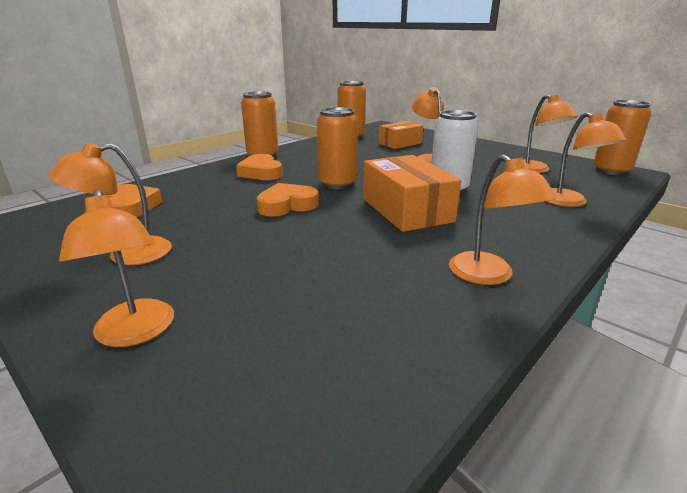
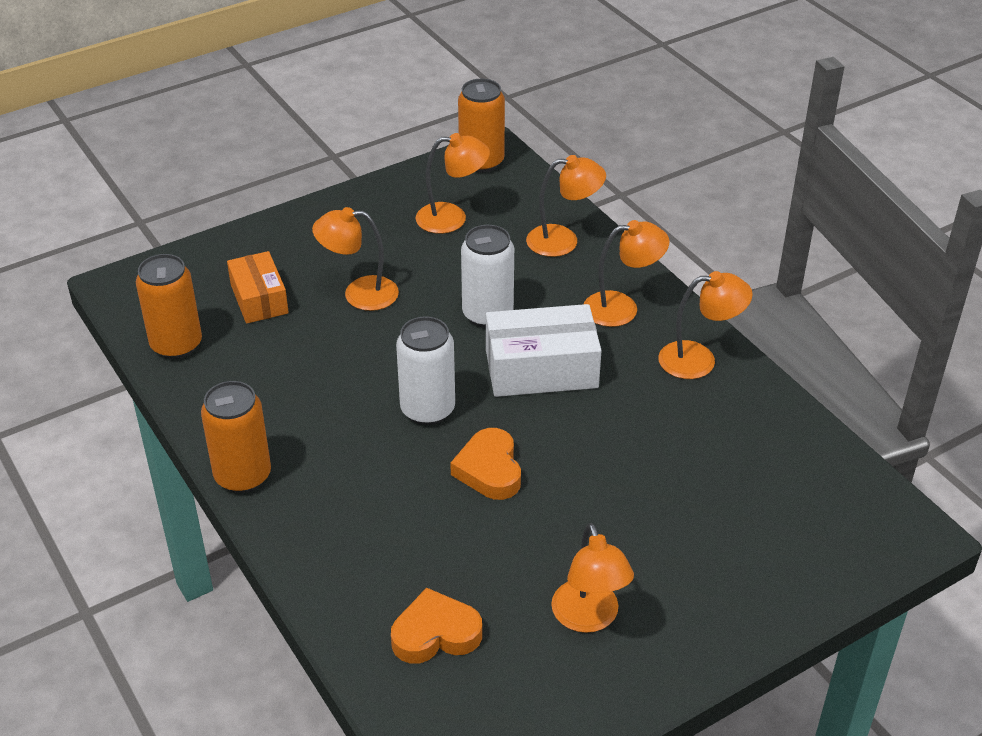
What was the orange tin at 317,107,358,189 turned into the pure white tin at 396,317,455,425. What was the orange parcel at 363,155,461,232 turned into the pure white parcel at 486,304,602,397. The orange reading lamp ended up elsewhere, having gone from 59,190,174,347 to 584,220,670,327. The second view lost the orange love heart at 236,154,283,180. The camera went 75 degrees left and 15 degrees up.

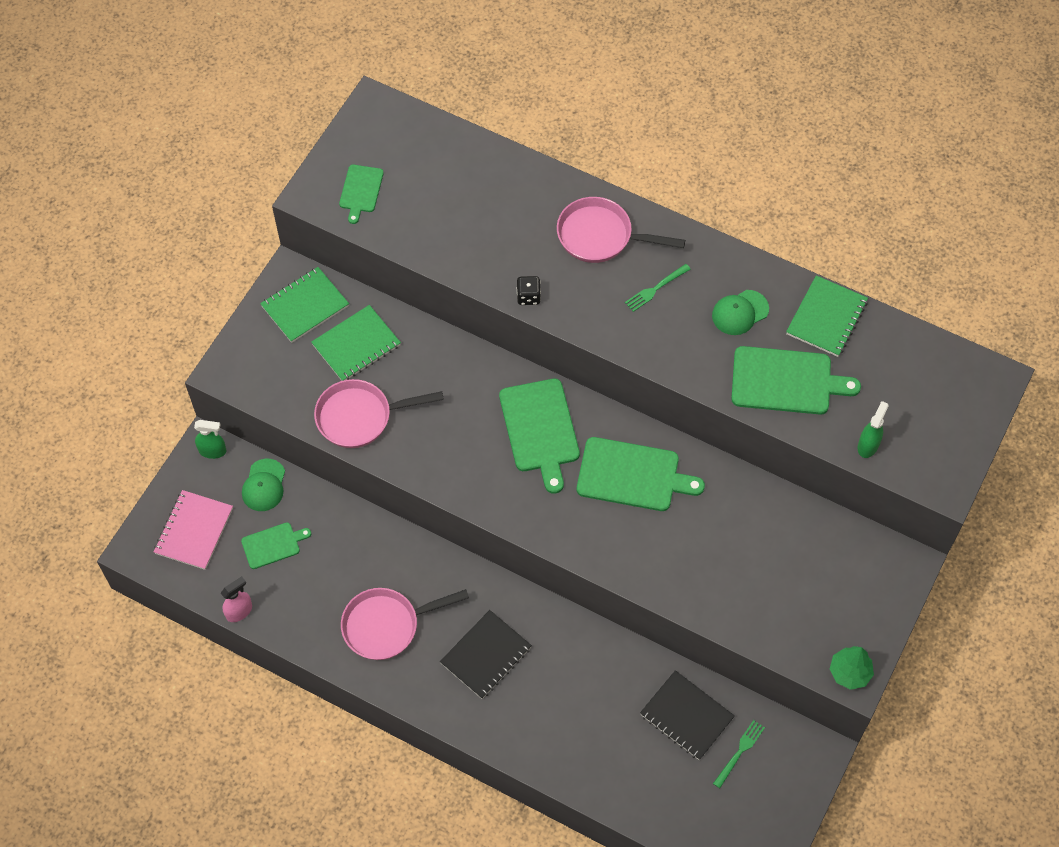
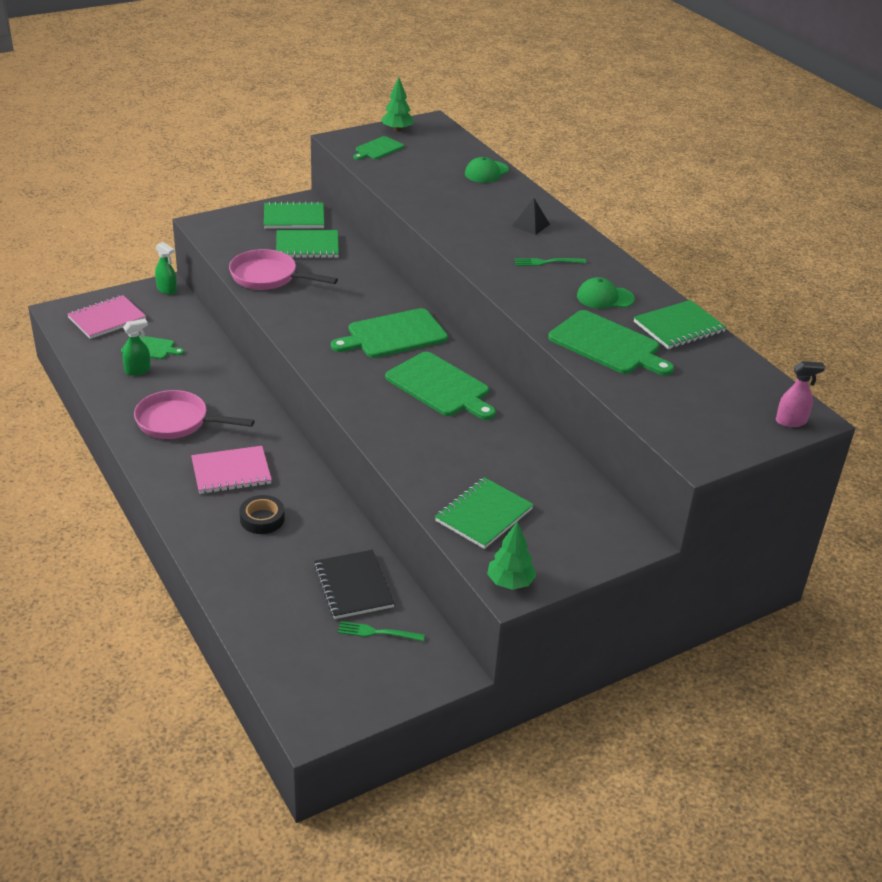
The emerald spray cleaner ended up elsewhere, having gone from 858,401,889,458 to 123,319,151,376. What was the jet-black exercise book at 440,610,532,699 turned into the rose-pink exercise book at 191,446,272,494. The second view gained the jet-black sticky tape at 239,495,285,534. The emerald chopping board at 499,379,580,494 ended up facing another way, 45 degrees clockwise from before. The emerald table fork at 713,720,765,788 ended up facing another way, 150 degrees counterclockwise from before. The second view gained the emerald fir tree at 381,77,414,132. The second view gained the emerald exercise book at 435,477,534,549. The emerald cap ended up elsewhere, having gone from 242,459,285,511 to 465,157,509,183. Where the rose-pink frying pan stood at 557,197,685,263, the jet-black solid pyramid came to stand at 512,198,550,235. The rose-pink spray cleaner ended up elsewhere, having gone from 221,576,252,622 to 776,361,825,427. The second view lost the jet-black game die at 517,276,541,305. The camera went 30 degrees right and 25 degrees down.

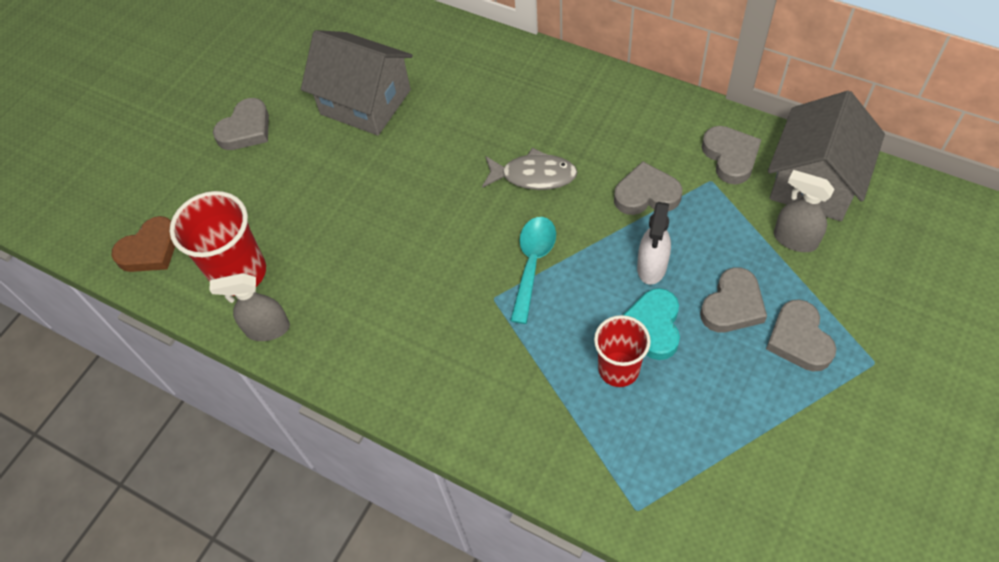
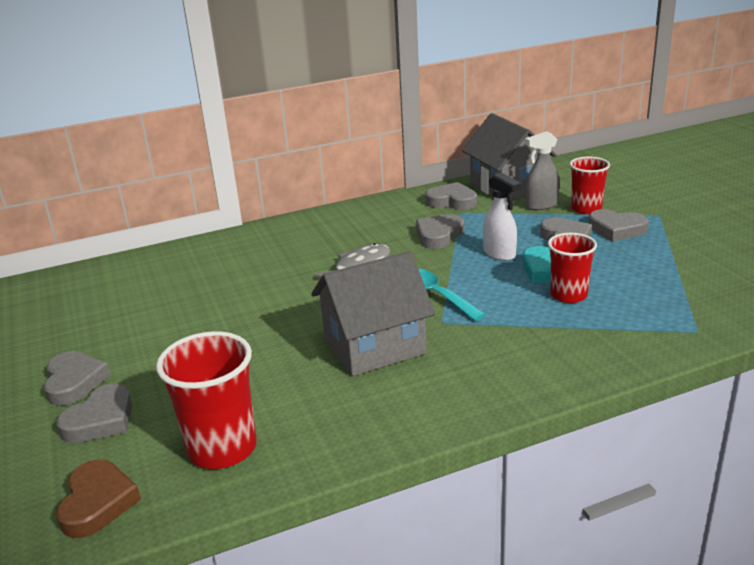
The second view gained the gray love heart at 56,383,132,443. The gray house ended up elsewhere, having gone from 301,30,413,135 to 311,251,435,376. The second view gained the red tumbler at 570,157,610,214. The second view lost the gray spray cleaner at 209,273,290,341. The camera went 55 degrees left and 30 degrees down.

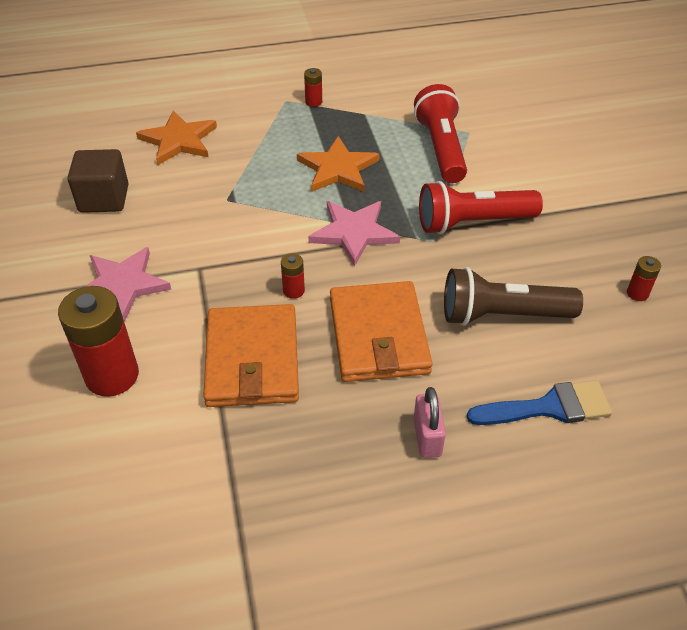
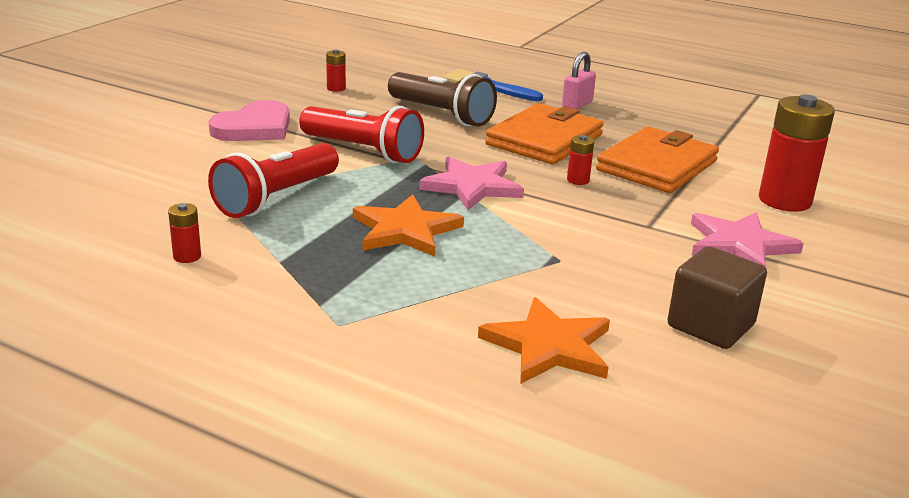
The red battery ended up elsewhere, having gone from 304,68,322,107 to 168,203,201,263. The second view gained the rose-pink love heart at 208,100,290,141. The camera went 140 degrees left and 20 degrees down.

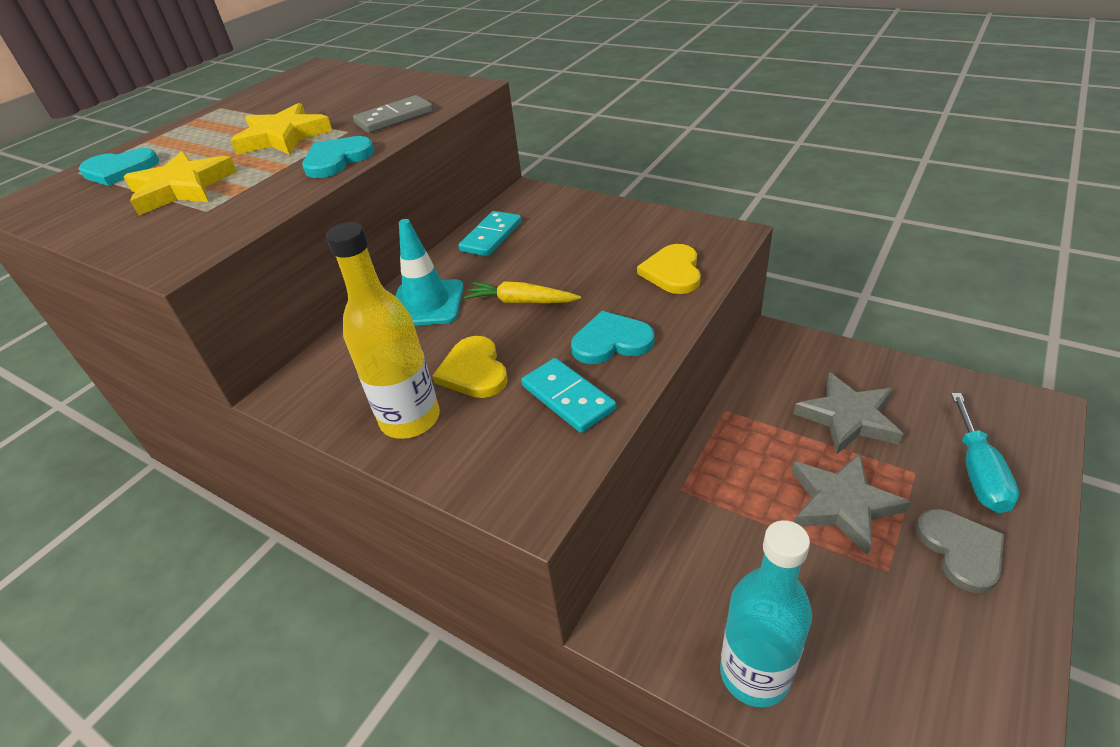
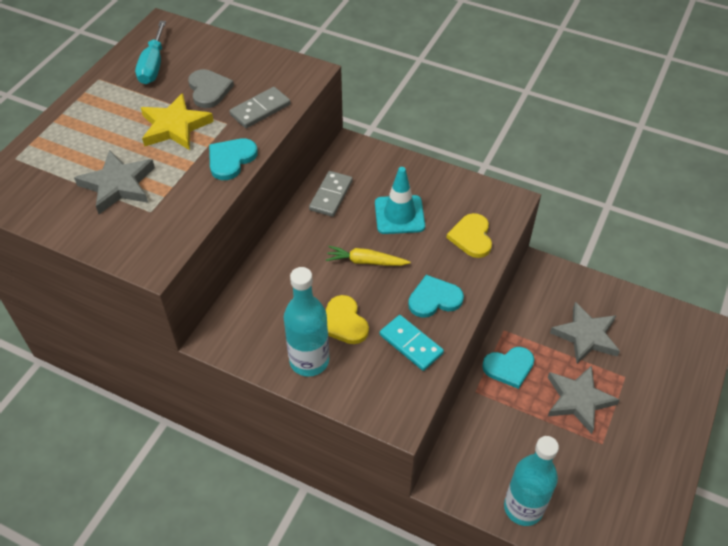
What was the yellow star at 124,151,237,215 turned into the gray star at 74,150,155,214. The teal screwdriver ended up elsewhere, having gone from 951,393,1019,513 to 135,21,166,84. The gray love heart ended up elsewhere, having gone from 916,509,1004,593 to 188,69,234,108. What was the yellow flask at 326,222,440,439 turned into the teal flask at 284,267,329,377. What was the teal domino at 458,211,522,257 turned into the gray domino at 309,171,353,217. The teal traffic cone ended up elsewhere, having gone from 395,219,464,326 to 375,167,425,234. The teal love heart ended up elsewhere, having gone from 79,148,159,186 to 482,347,534,389. The camera went 10 degrees left and 10 degrees up.

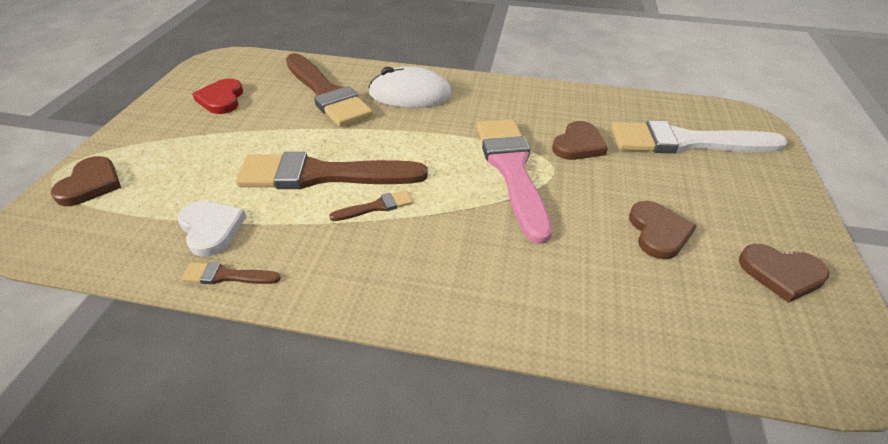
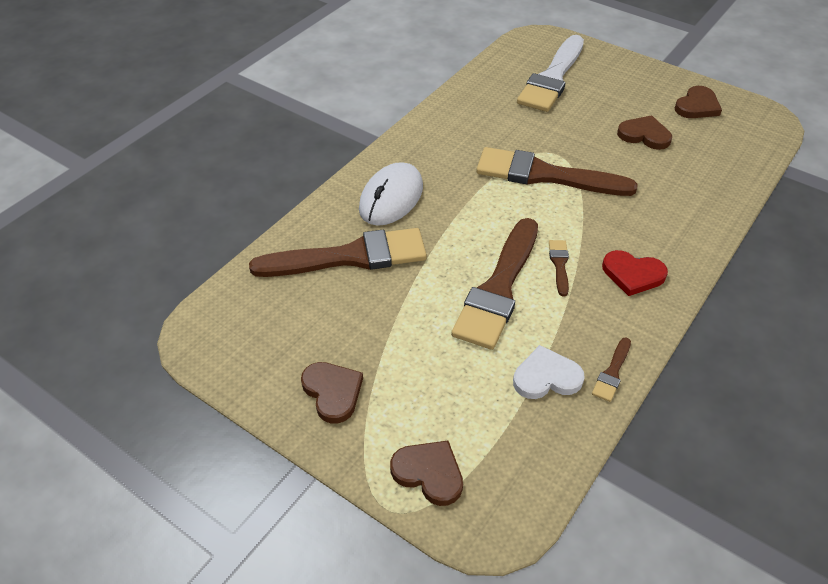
The dark brown love heart ended up elsewhere, having gone from 552,121,608,160 to 301,362,363,424. What was the rose-pink paint brush at 477,119,552,244 turned into the dark brown paint brush at 476,147,638,196. The red love heart ended up elsewhere, having gone from 192,78,243,114 to 602,250,668,296. The camera went 65 degrees left and 5 degrees up.

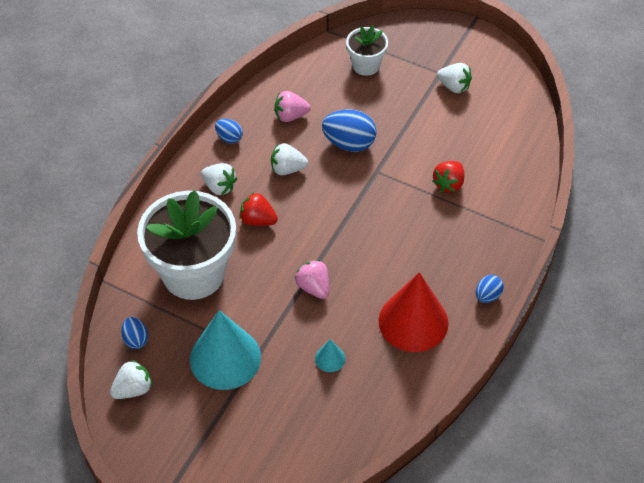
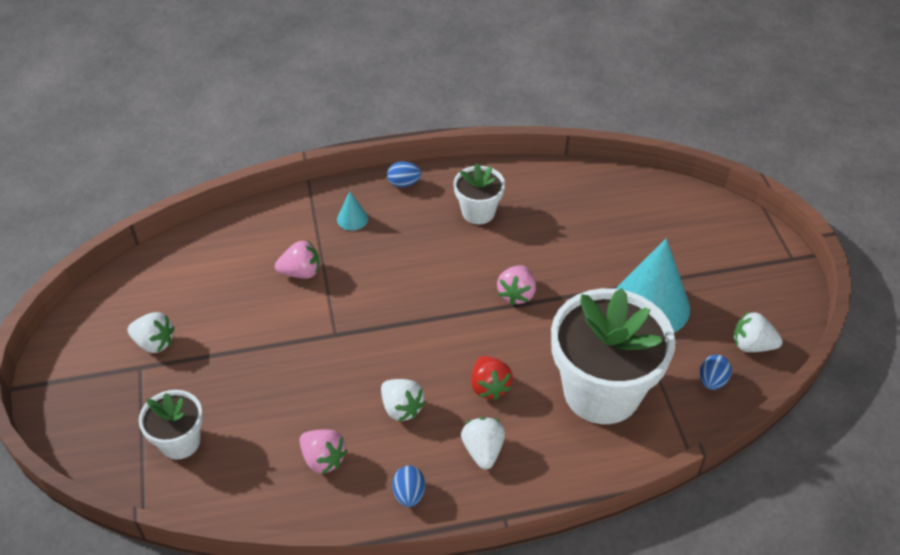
The pure white berry at 437,63,472,93 ended up facing another way, 120 degrees clockwise from before. What was the red berry at 432,161,464,193 turned into the rose-pink berry at 275,241,320,279. The teal cone ended up elsewhere, having gone from 315,339,345,372 to 337,191,368,231. Where the red cone stood at 378,272,448,352, the pure white plant pot came to stand at 454,163,505,224. The second view lost the cobalt egg at 322,109,376,152. The camera went 130 degrees left and 5 degrees down.

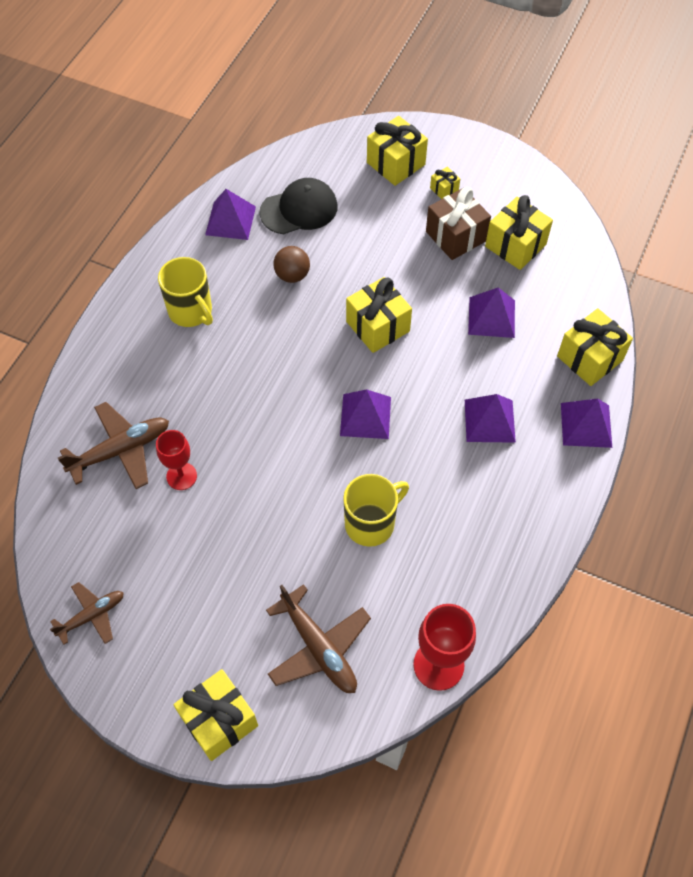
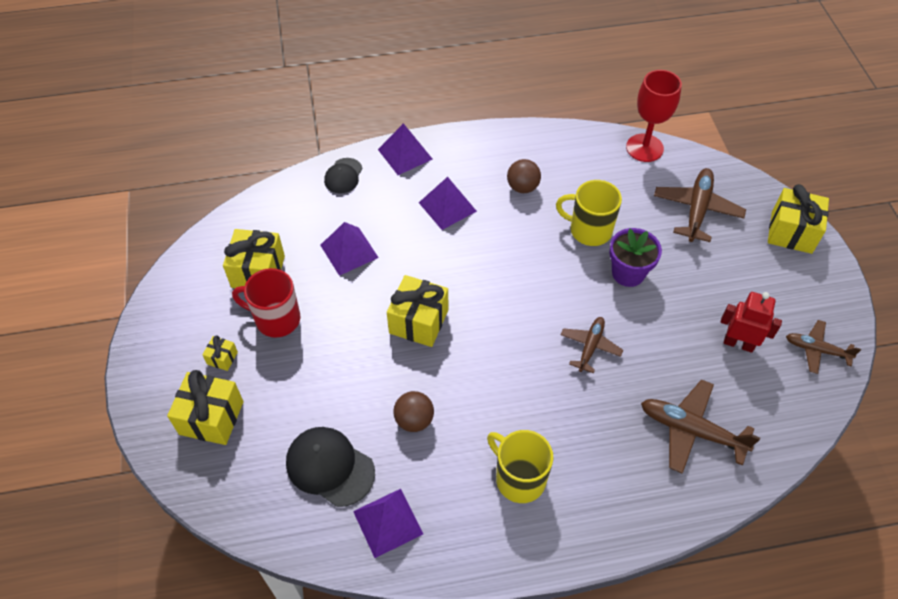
Where the dark brown gift stood at 426,187,491,260, the red coffee mug came to stand at 232,268,300,338. Where the yellow gift stood at 557,308,633,386, the jet-black cap came to stand at 324,158,363,194. The yellow coffee mug at 158,257,213,327 ended up facing another way, 60 degrees counterclockwise from before. The second view gained the dark brown play ball at 507,159,541,193. The second view gained the dark brown aeroplane at 561,317,623,373. The second view gained the violet plant pot at 609,228,662,287. The second view gained the red toy robot at 721,292,782,353. The second view lost the red wine glass at 156,430,197,490. The second view lost the violet solid pyramid at 340,389,391,439. The camera went 125 degrees left and 5 degrees down.

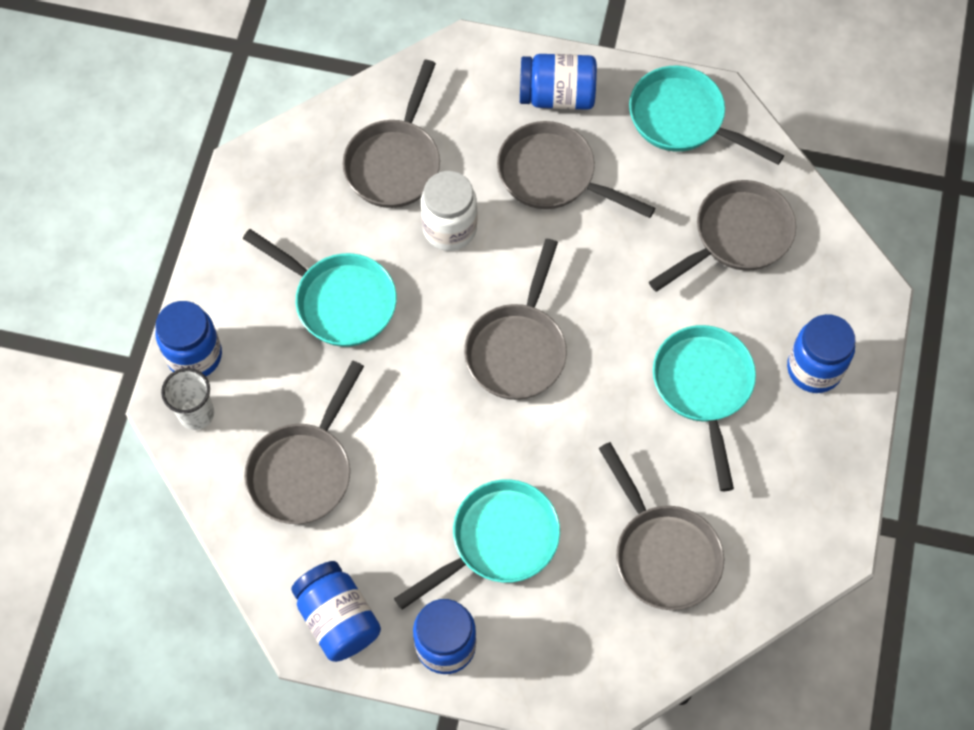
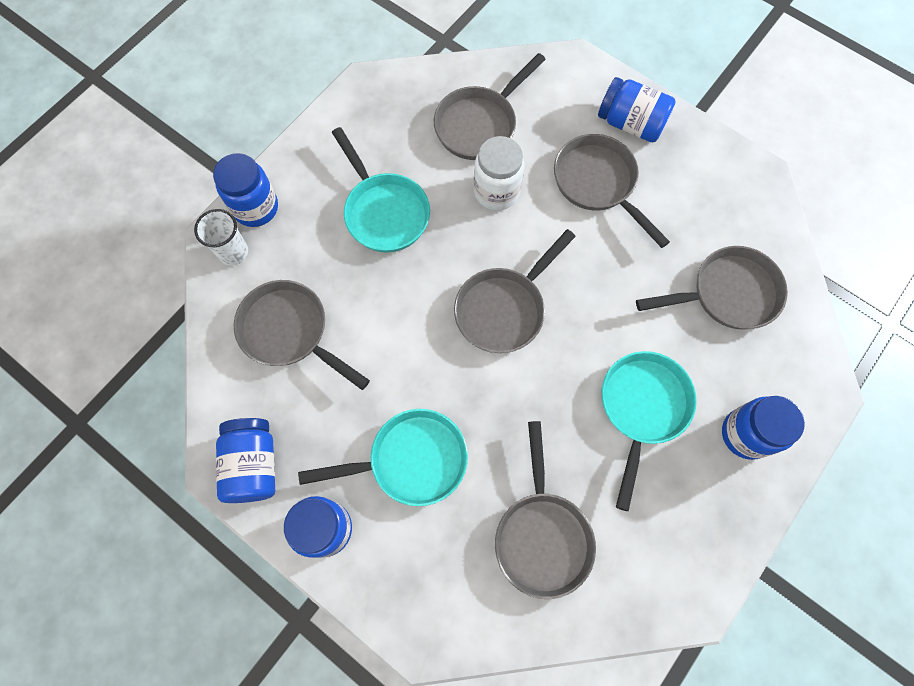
The gray frying pan at 244,361,364,524 ended up facing another way, 75 degrees clockwise from before. The second view lost the teal frying pan at 629,66,784,165. The camera went 25 degrees right and 5 degrees up.

